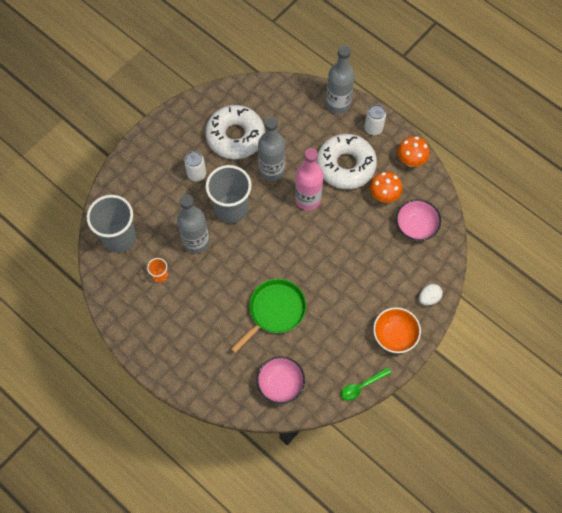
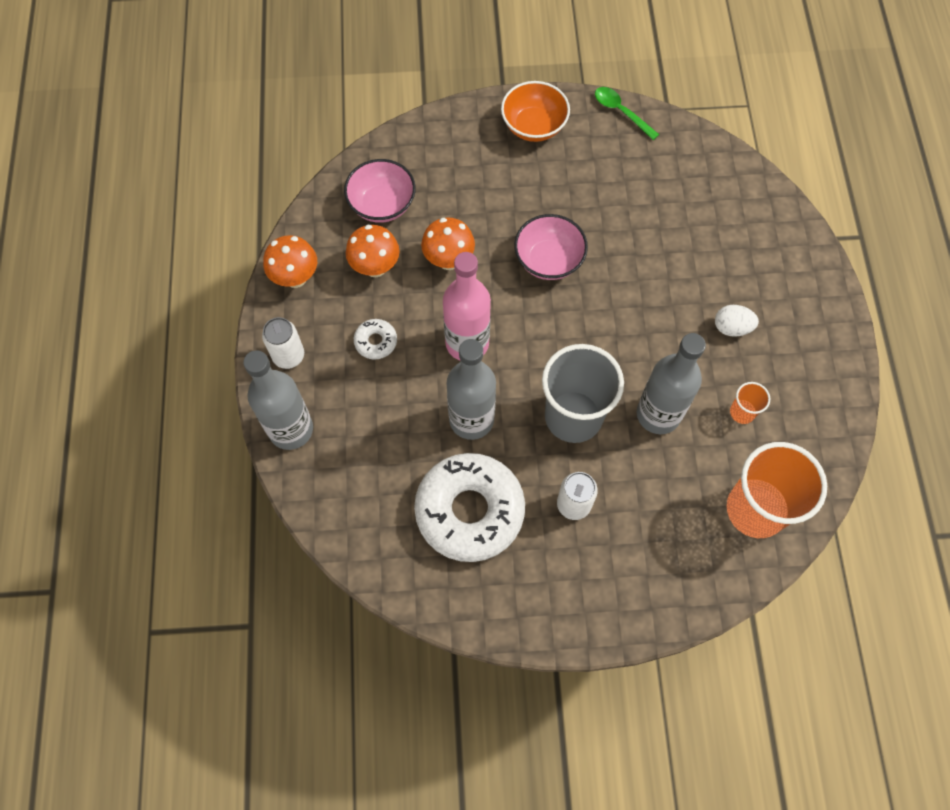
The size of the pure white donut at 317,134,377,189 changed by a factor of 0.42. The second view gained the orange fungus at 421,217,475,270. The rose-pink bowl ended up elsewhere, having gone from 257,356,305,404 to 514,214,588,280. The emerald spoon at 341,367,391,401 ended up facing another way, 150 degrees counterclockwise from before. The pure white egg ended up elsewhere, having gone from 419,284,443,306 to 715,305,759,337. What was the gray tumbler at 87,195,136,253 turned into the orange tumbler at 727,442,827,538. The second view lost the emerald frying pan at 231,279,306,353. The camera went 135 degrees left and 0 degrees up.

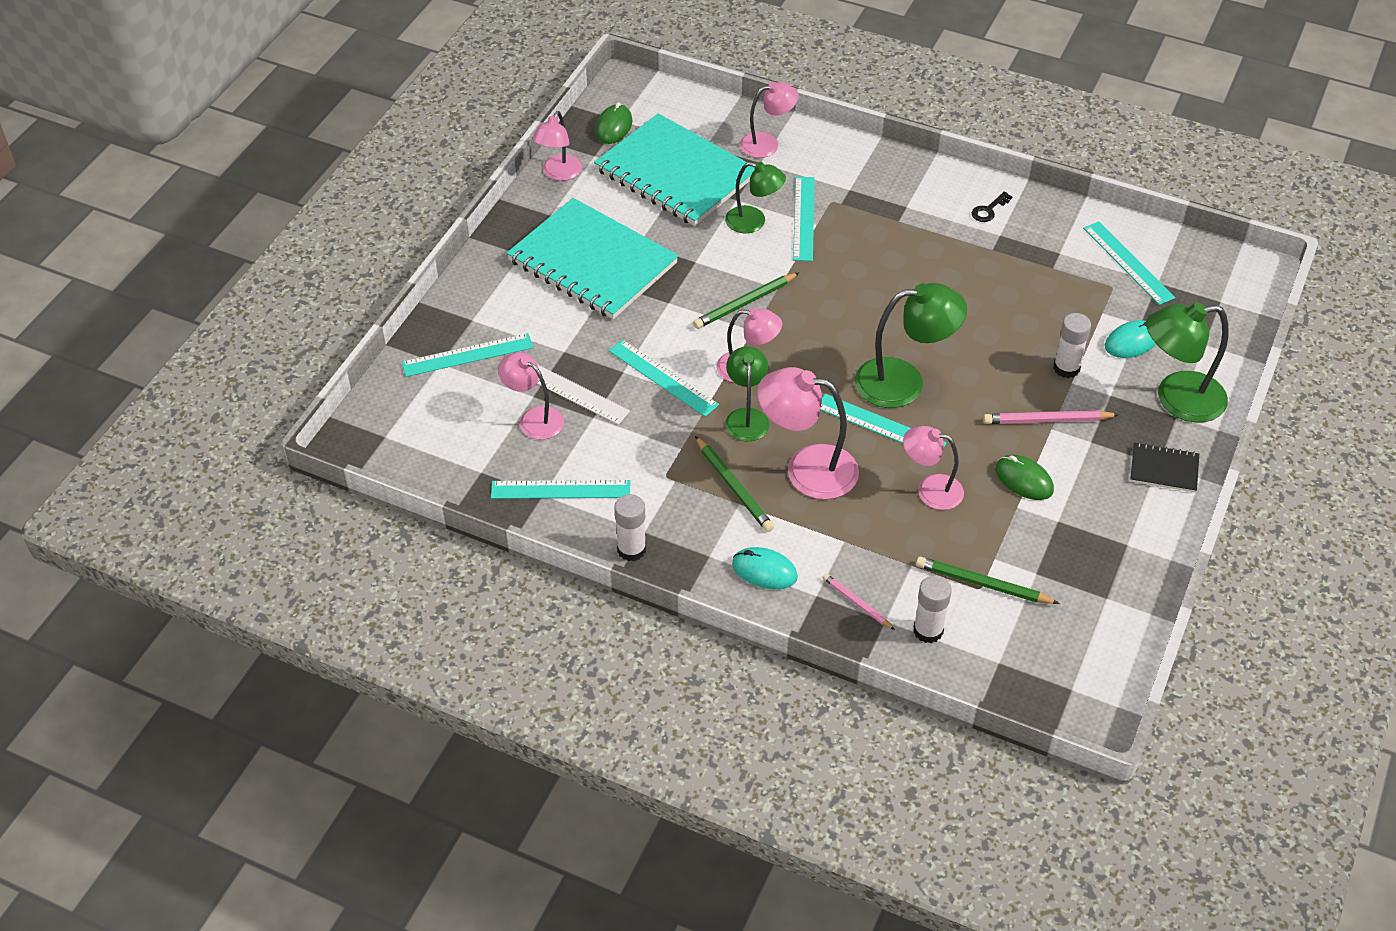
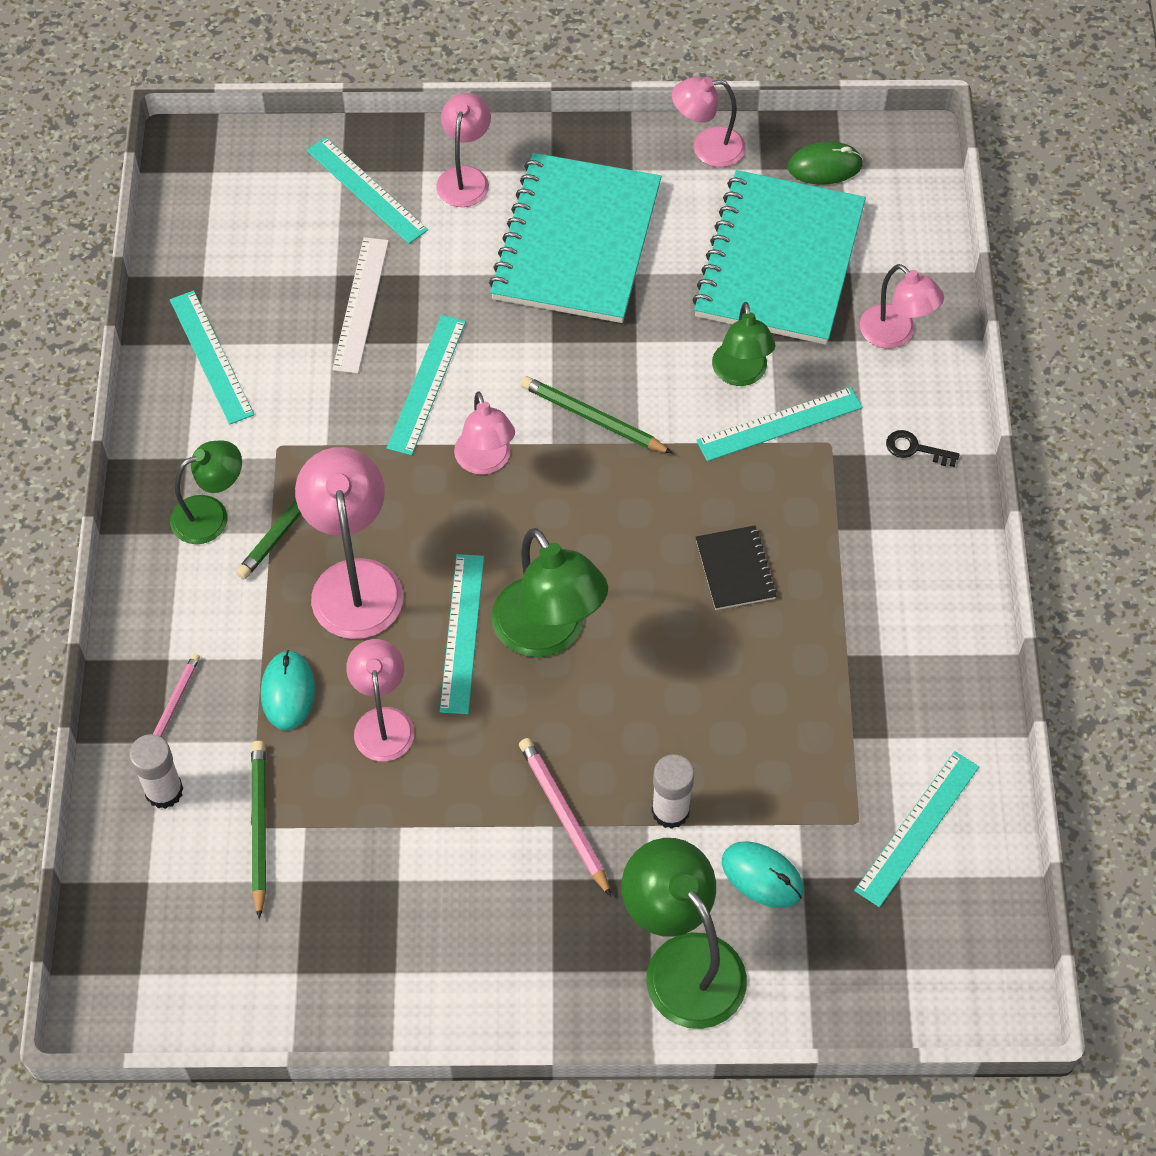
The emerald reading lamp ended up elsewhere, having gone from 725,346,769,442 to 170,440,242,544. The teal mouse ended up elsewhere, having gone from 732,547,798,589 to 261,650,315,730. The rose-pink reading lamp ended up elsewhere, having gone from 498,352,564,440 to 436,93,491,207. The jet-black exercise book ended up elsewhere, having gone from 1130,442,1199,493 to 696,525,777,610. The jet-black key ended up elsewhere, having gone from 972,191,1013,222 to 886,430,960,467. The second view lost the pure white stick of glue at 614,494,646,561. The second view lost the emerald mouse at 995,455,1054,500. The camera went 65 degrees right and 10 degrees up.

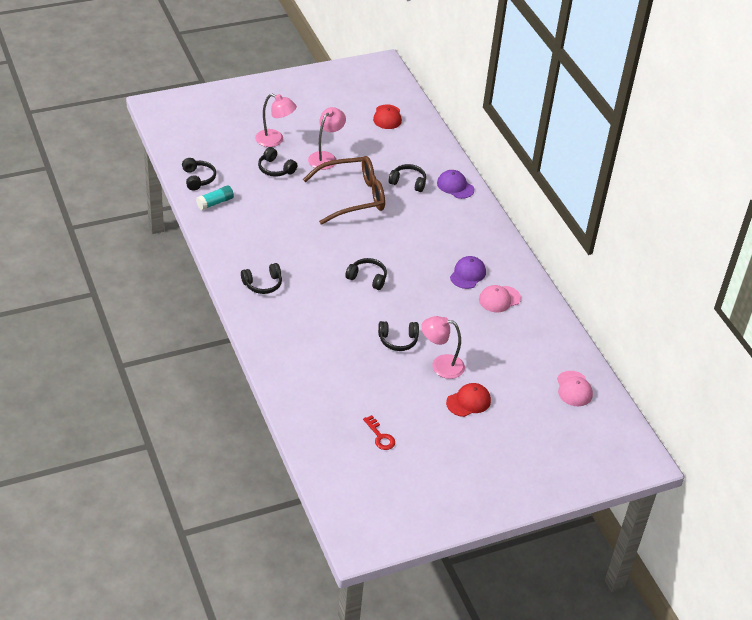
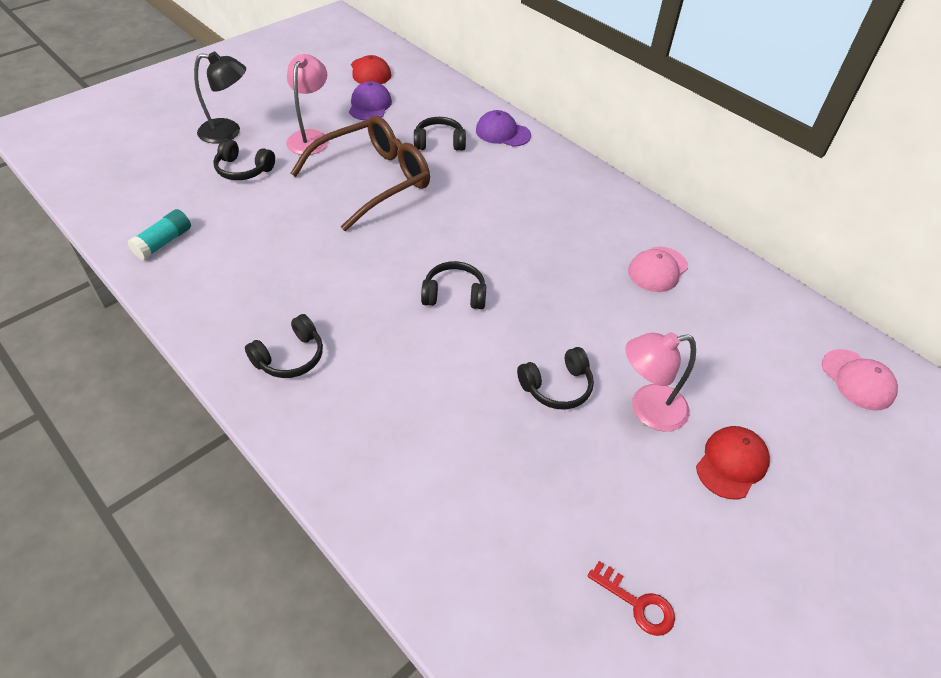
What was the rose-pink reading lamp at 255,94,297,147 turned into the jet-black reading lamp at 194,51,246,143. The violet cap ended up elsewhere, having gone from 450,256,486,289 to 349,81,392,121. The second view lost the jet-black over-ear headphones at 182,158,216,190. The camera went 20 degrees left and 5 degrees up.

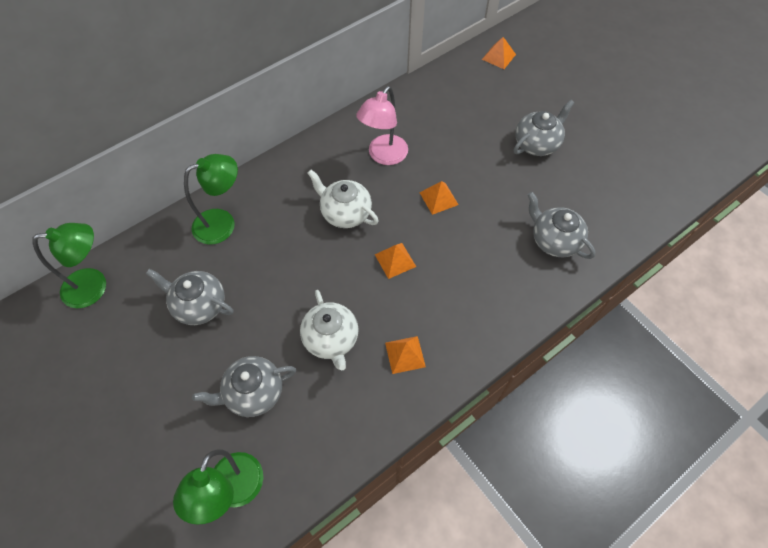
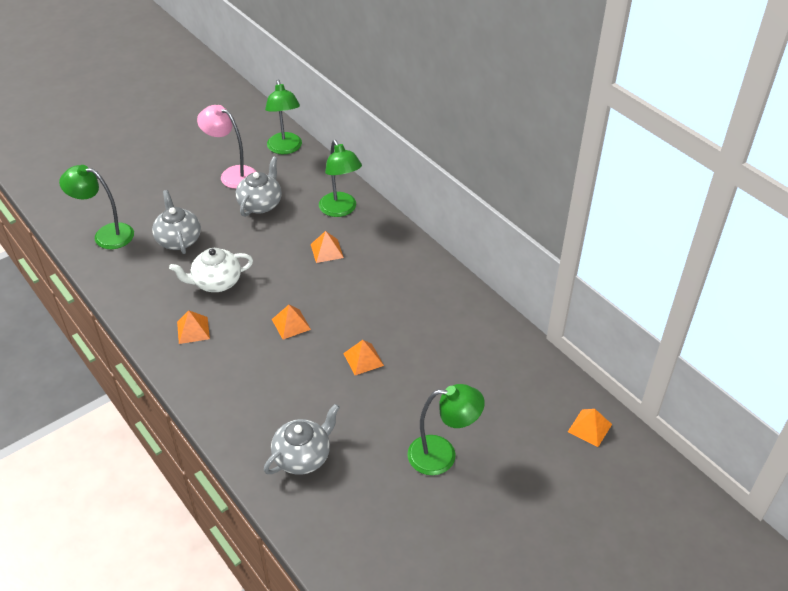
The rose-pink reading lamp ended up elsewhere, having gone from 356,86,408,165 to 197,105,256,189. The second view gained the orange solid pyramid at 311,231,344,263. Where the gray china teapot stood at 514,100,575,156, the emerald reading lamp came to stand at 407,384,485,475. The second view lost the pure white china teapot at 308,169,379,228. The camera went 90 degrees right and 15 degrees down.

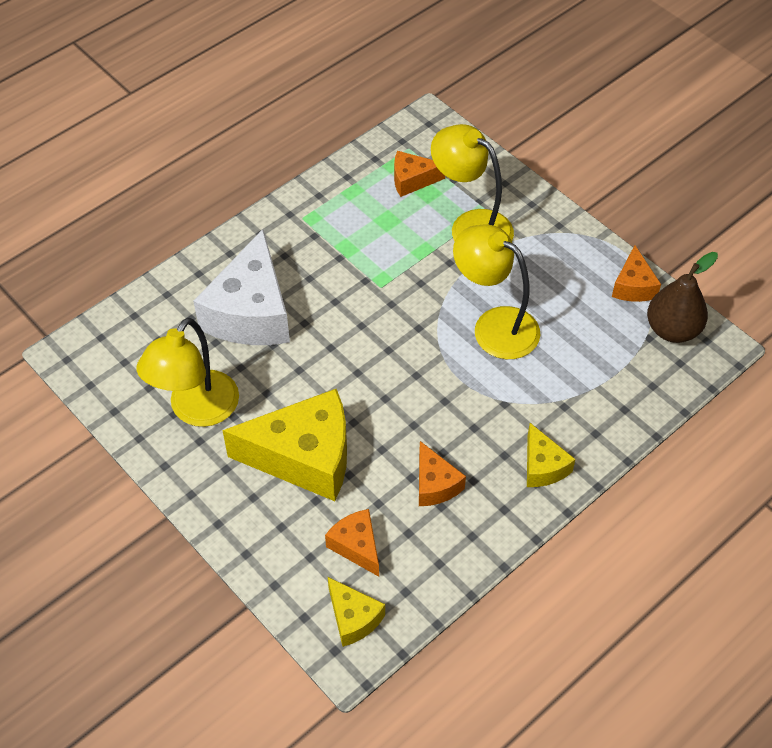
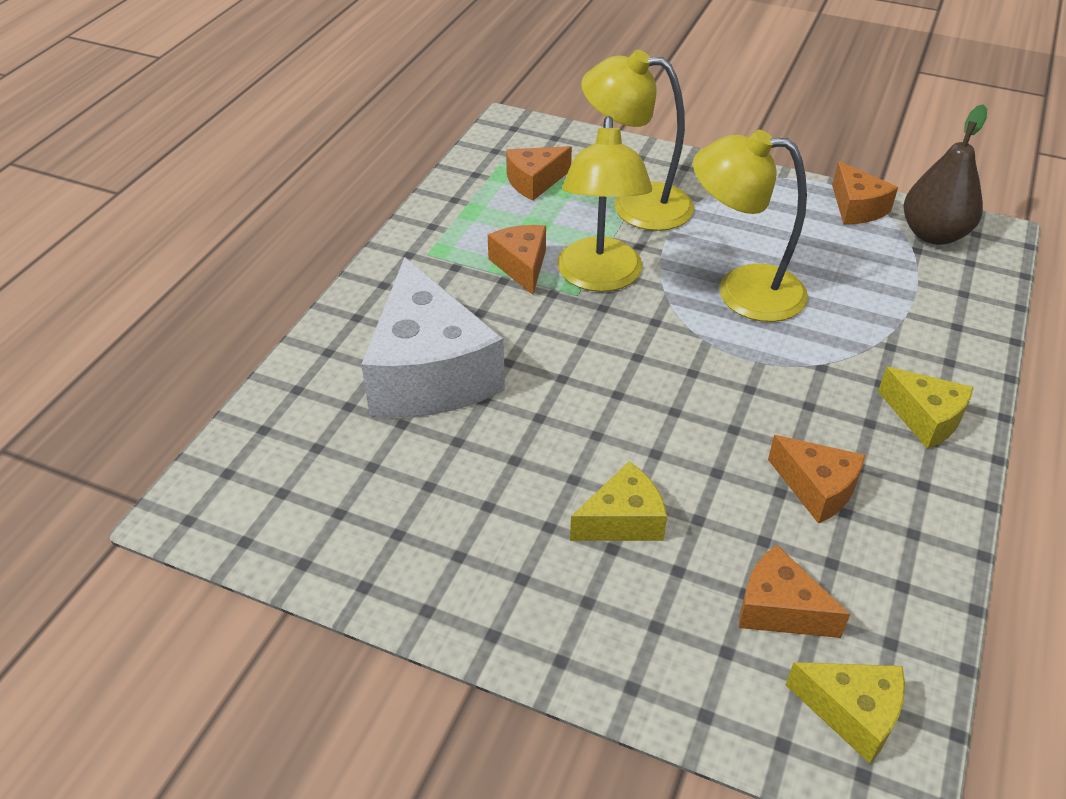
The second view gained the orange cheese at 488,225,546,295. The yellow reading lamp ended up elsewhere, having gone from 136,318,239,427 to 557,116,652,292. The size of the yellow cheese at 222,389,347,501 changed by a factor of 0.50. The camera went 25 degrees left and 10 degrees down.

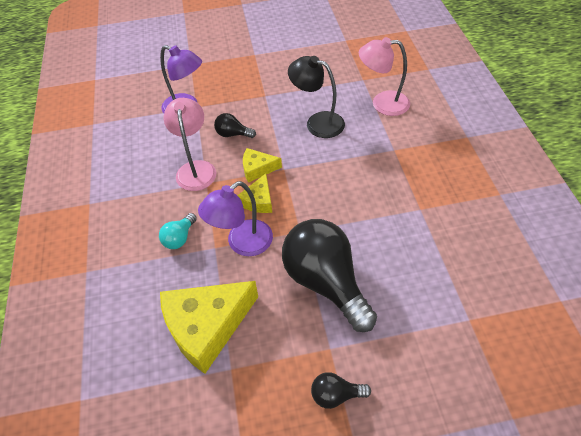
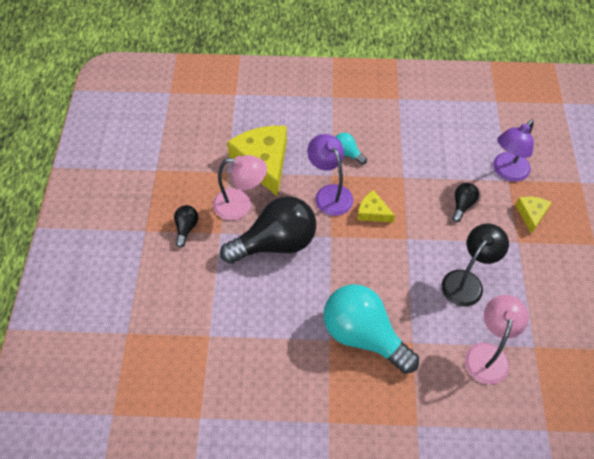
The rose-pink reading lamp ended up elsewhere, having gone from 164,98,216,191 to 213,155,267,220. The second view gained the teal bulb at 324,284,419,374. The yellow cheese ended up elsewhere, having gone from 243,148,282,183 to 515,197,552,234. The camera went 100 degrees right and 5 degrees up.

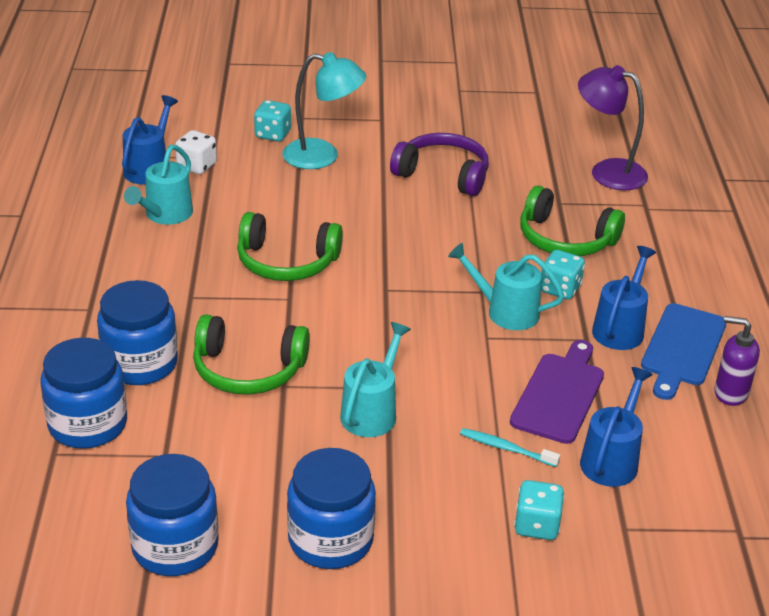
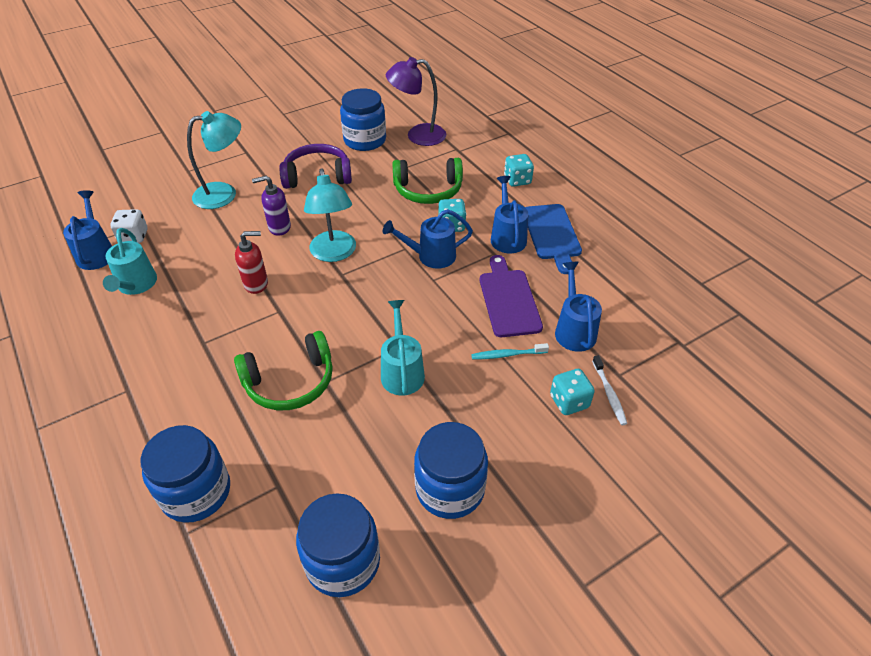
Where the emerald over-ear headphones stood at 237,212,343,281, the red pump bottle came to stand at 235,231,268,294. The violet pump bottle ended up elsewhere, having gone from 714,316,760,406 to 252,176,291,236. The second view gained the teal reading lamp at 304,168,356,262. The cobalt preserve jar ended up elsewhere, having gone from 97,280,178,385 to 340,88,386,151. What was the teal watering pot at 448,243,564,330 turned into the cobalt watering pot at 383,209,473,269. The teal game die ended up elsewhere, having gone from 254,100,291,142 to 504,154,534,187. The second view gained the pure white dental brush at 592,355,627,425. The camera went 30 degrees left and 10 degrees up.

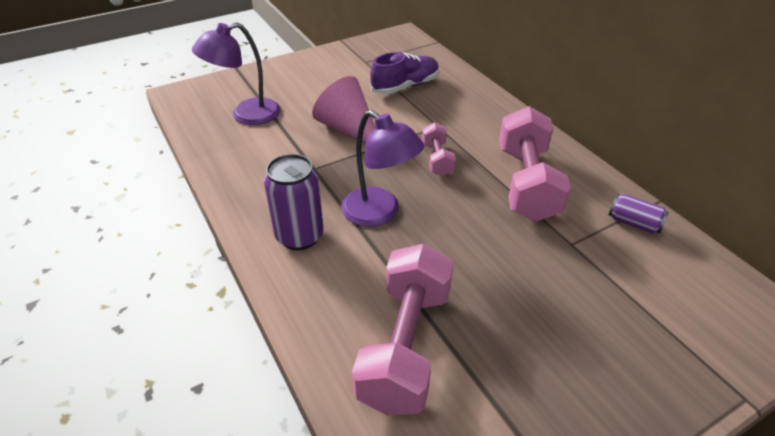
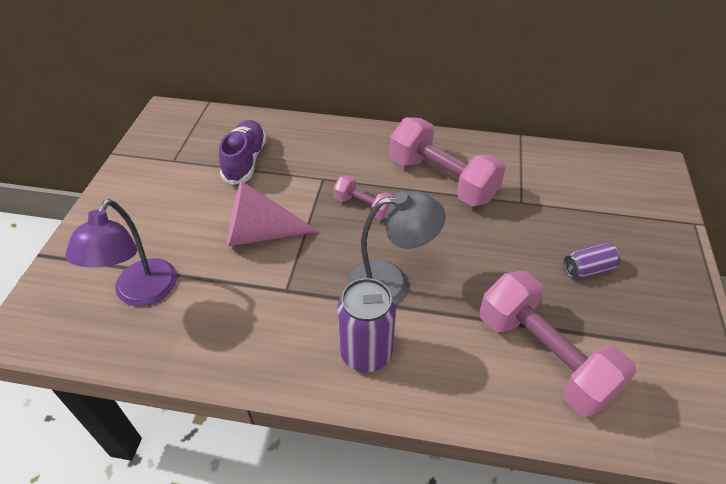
What was the violet reading lamp at 341,110,424,227 turned into the gray reading lamp at 347,191,446,303. The violet tin ended up elsewhere, having gone from 609,194,669,234 to 564,243,621,279. The camera went 50 degrees left and 5 degrees up.

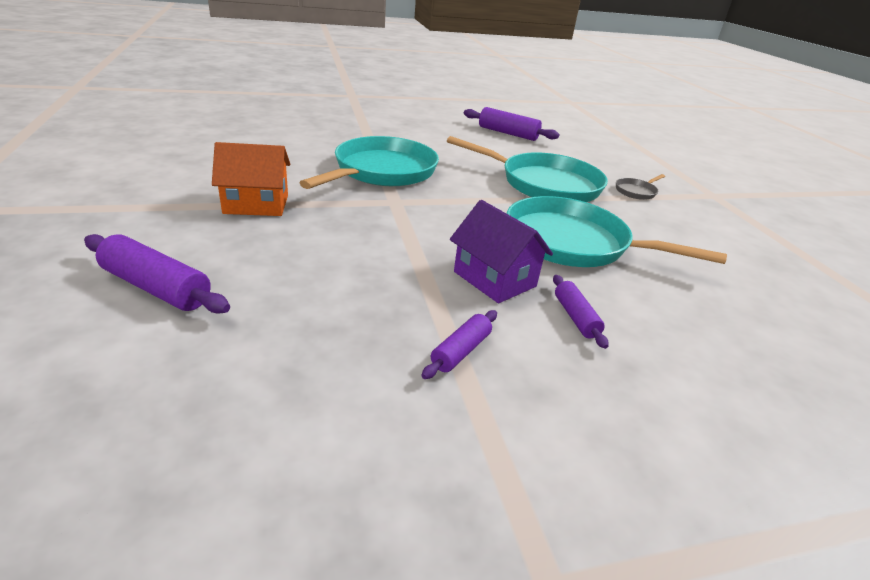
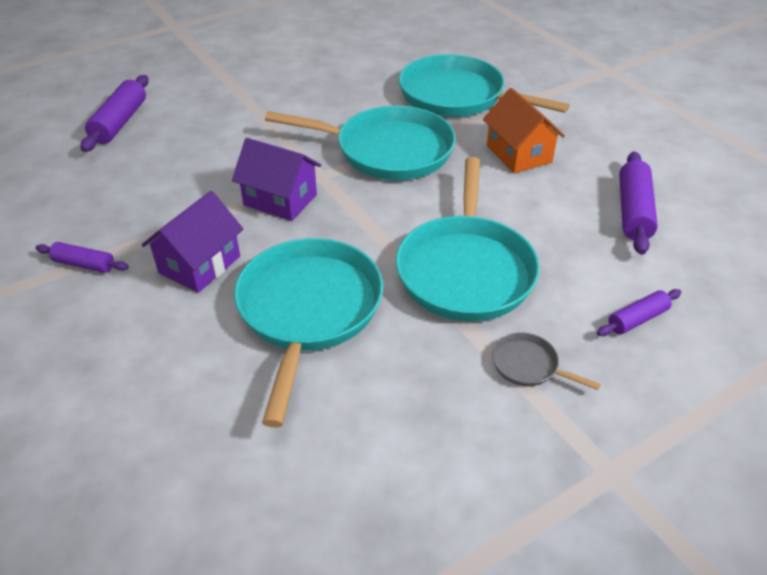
The second view gained the violet house at 232,138,321,221. The second view gained the teal frying pan at 399,54,570,117. The orange house ended up elsewhere, having gone from 212,142,290,216 to 483,88,565,173. The violet pastry roller ended up elsewhere, having gone from 553,275,609,349 to 597,289,682,336. The camera went 75 degrees right and 10 degrees up.

